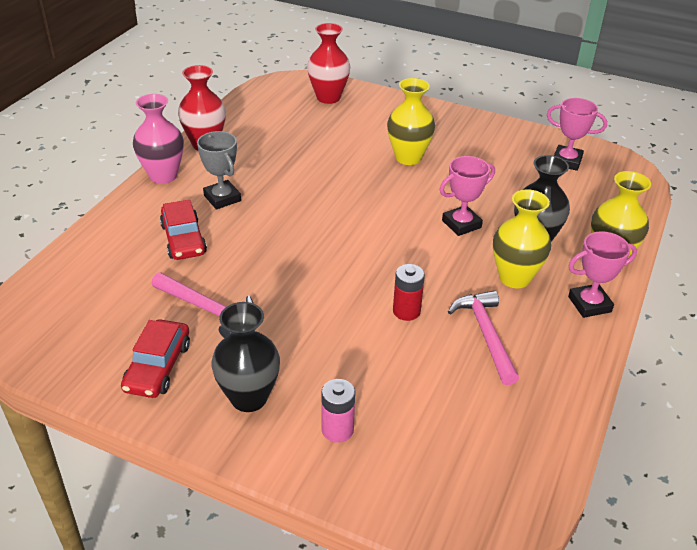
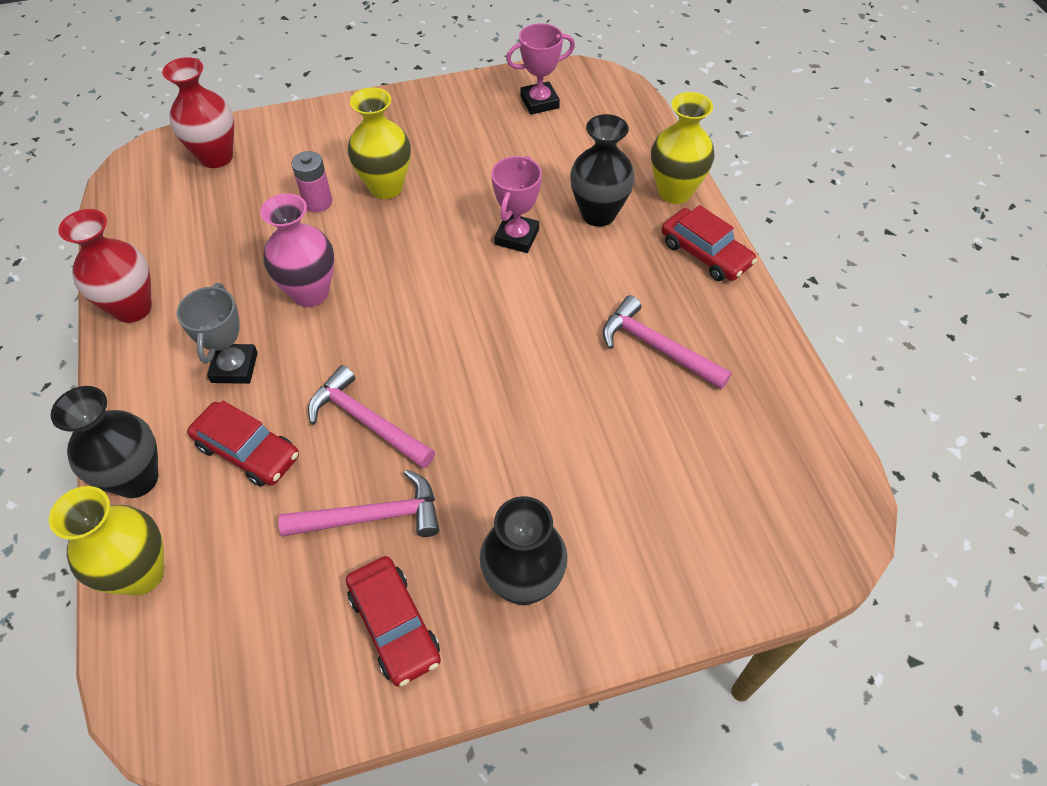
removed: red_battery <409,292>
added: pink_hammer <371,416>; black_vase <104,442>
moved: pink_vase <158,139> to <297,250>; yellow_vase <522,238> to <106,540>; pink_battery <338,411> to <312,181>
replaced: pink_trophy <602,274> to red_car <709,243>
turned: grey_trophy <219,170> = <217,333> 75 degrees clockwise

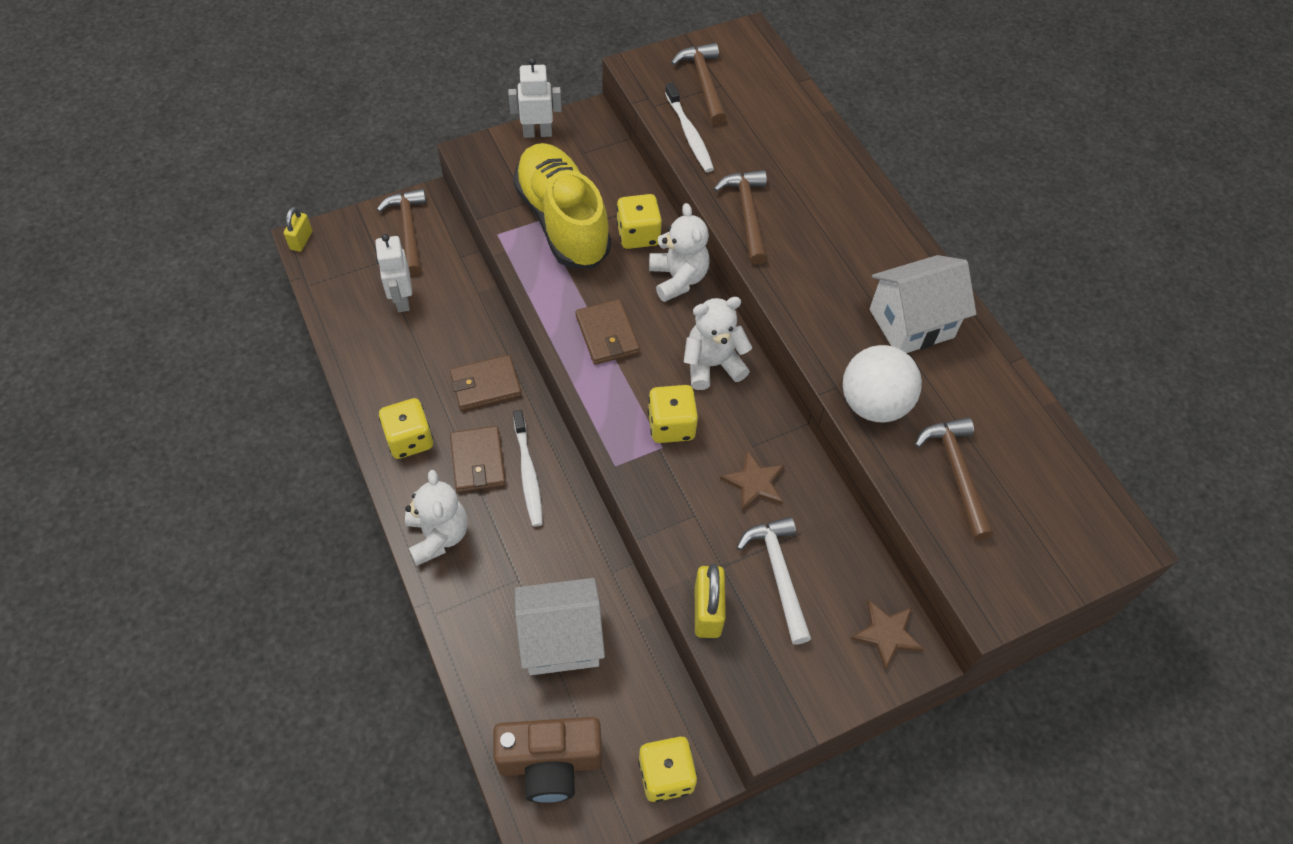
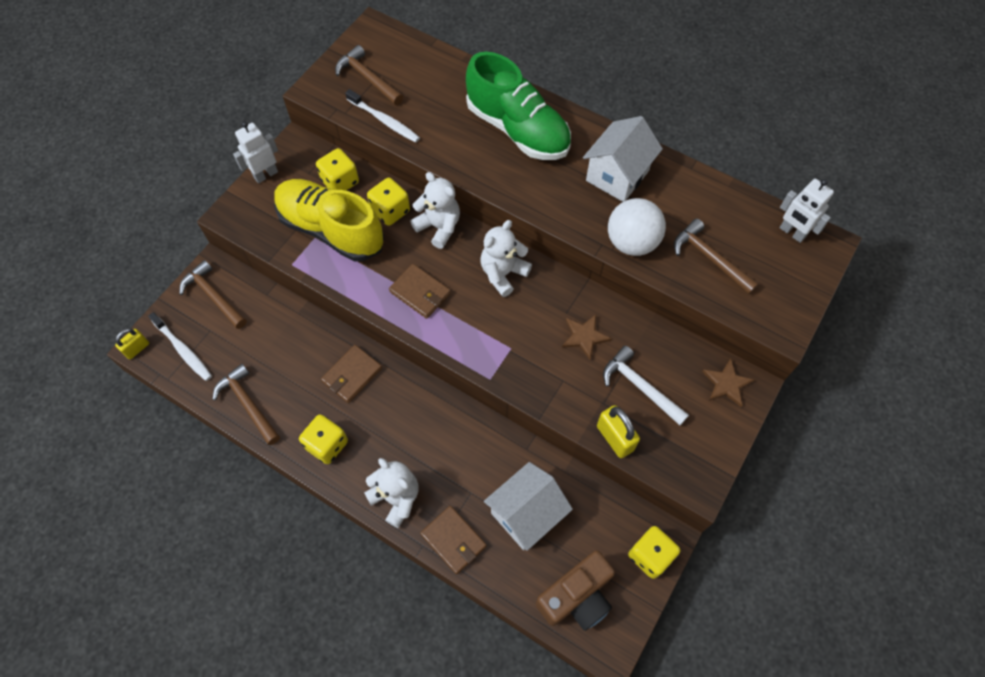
added: green_shoe <518,106>
moved: brown_hammer <740,217> to <246,404>; white_robot <393,273> to <807,211>; yellow_dice <673,414> to <337,169>; white_toothbrush <528,468> to <180,346>; brown_wallet <478,459> to <453,540>
turned: yellow_padlock <297,229> = <132,344> 60 degrees clockwise

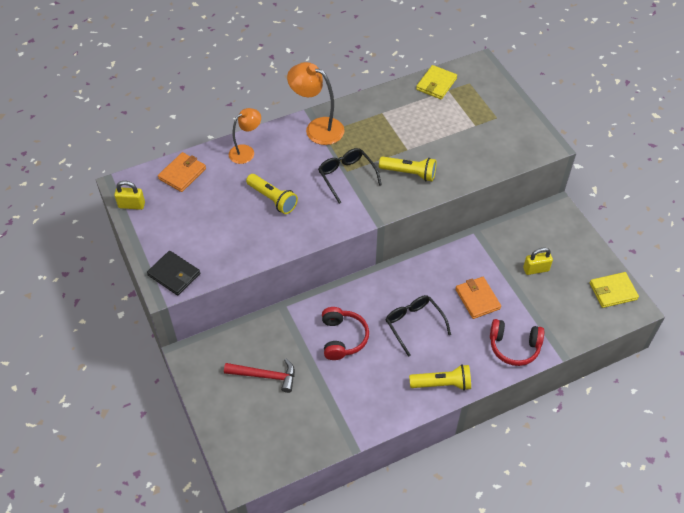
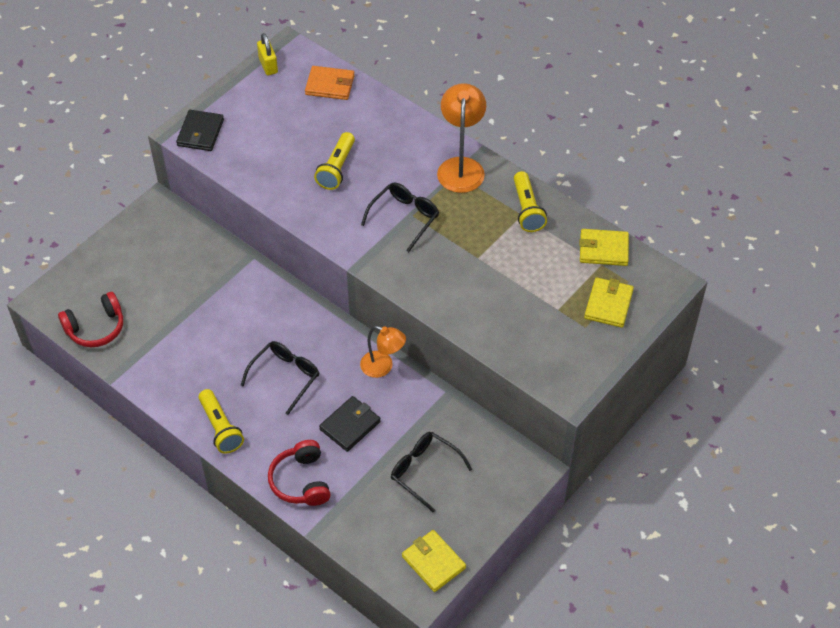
removed: red_hammer <259,376>
added: yellow_wallet <609,302>
moved: orange_lamp <245,136> to <383,352>; yellow_flashlight <407,168> to <530,201>; red_headphones <345,333> to <90,319>
replaced: yellow_padlock <538,261> to black_glasses <431,472>
recoloured: orange_wallet <478,298> to black_wallet <350,424>

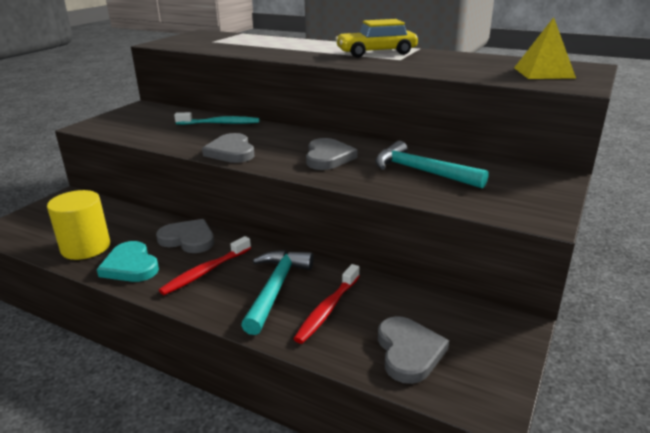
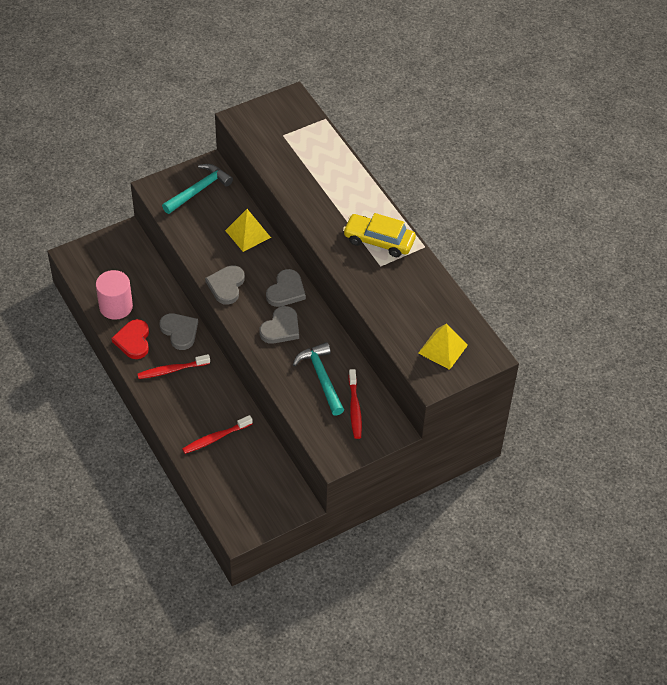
added: red_toothbrush <355,404>
moved: turquoise_hammer <277,292> to <197,189>; grey_heart <413,350> to <286,288>
replaced: turquoise_toothbrush <217,118> to yellow_pyramid <248,230>
recoloured: yellow_cylinder <78,225> to pink_cylinder <114,295>; turquoise_heart <128,261> to red_heart <130,339>

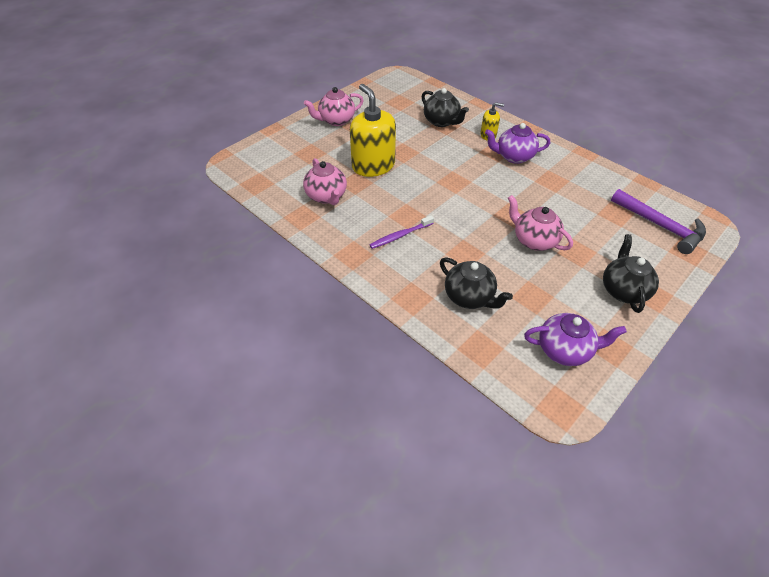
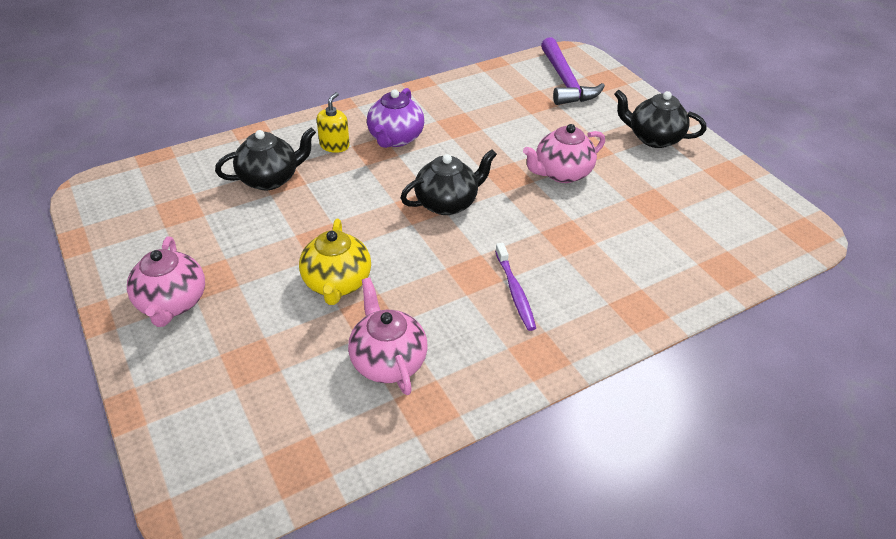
removed: purple_teapot <575,339>
moved: black_teapot <476,283> to <449,182>
replaced: yellow_soap_dispenser <373,130> to yellow_teapot <335,262>
turned: pink_teapot <325,181> = <388,336> 105 degrees counterclockwise; purple_hammer <658,221> = <573,71> 105 degrees clockwise

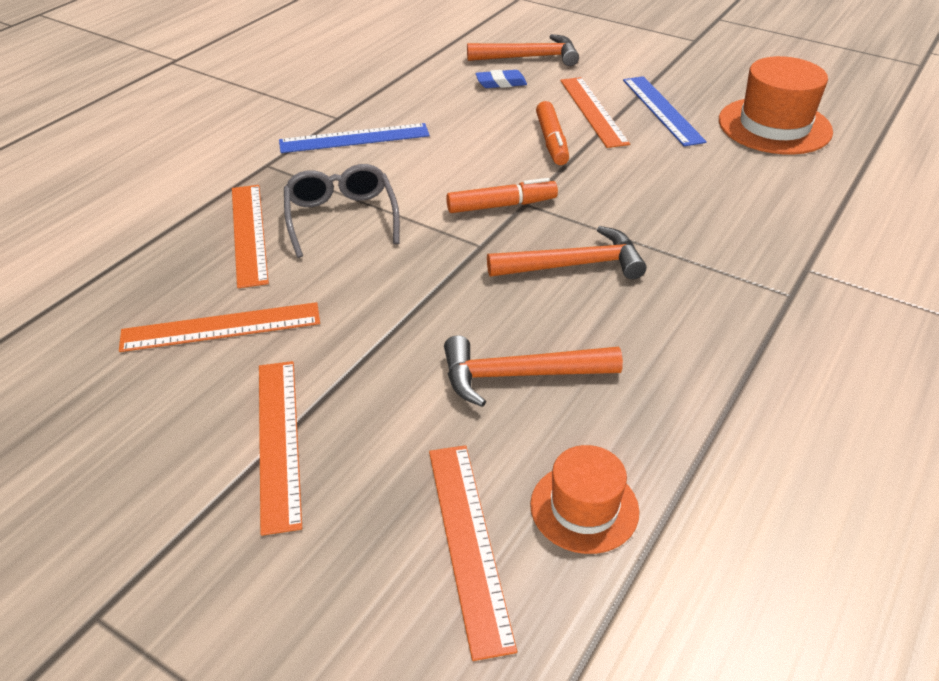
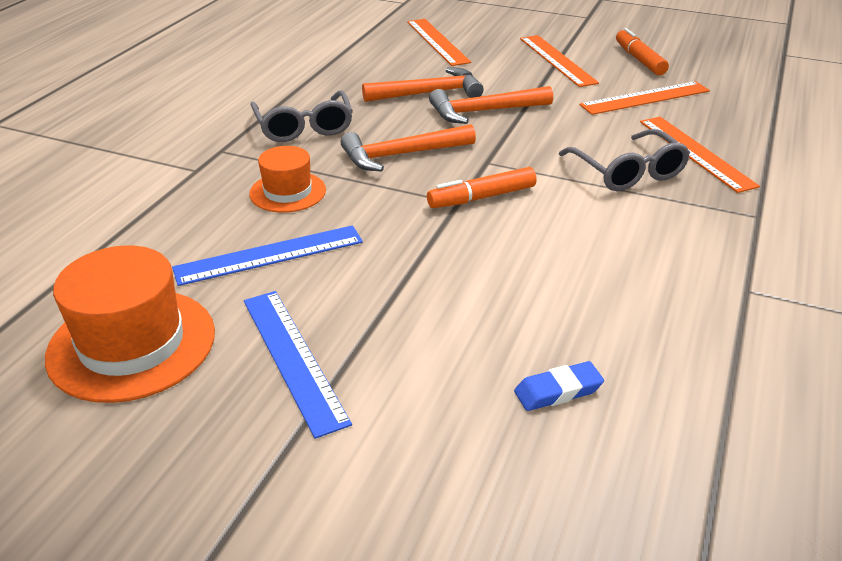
removed: orange_ruler <595,112>
added: grey_glasses <301,116>
moved: orange_hammer <523,50> to <491,105>; orange_marker <552,133> to <642,51>; blue_ruler <354,138> to <267,255>; orange_hat <584,499> to <287,179>

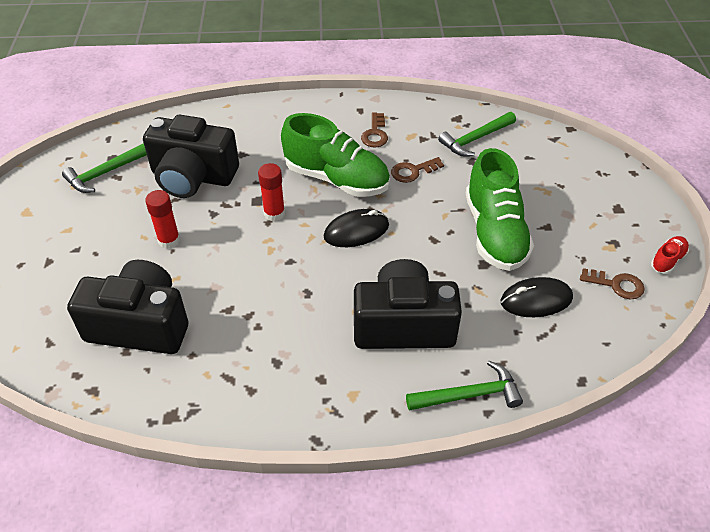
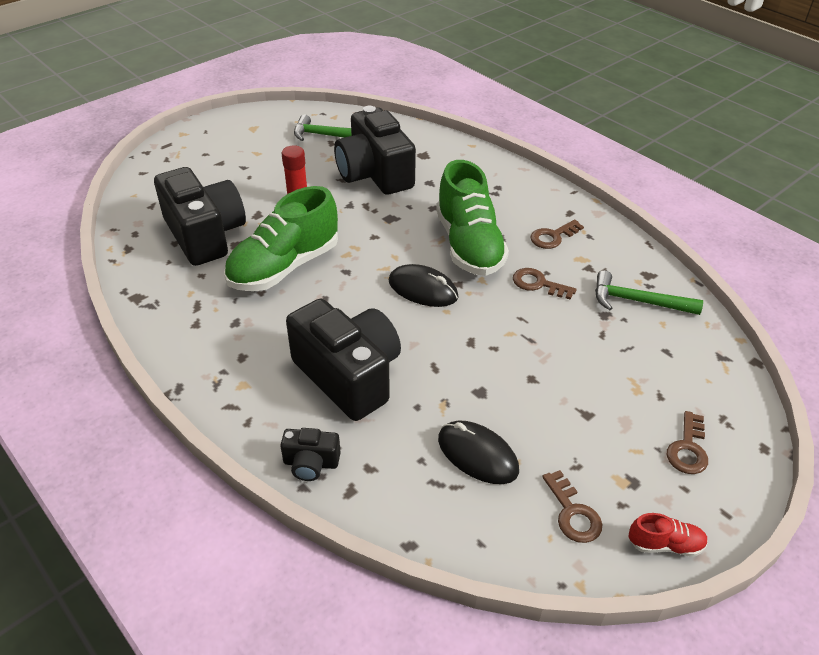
removed: red_glue_stick <271,192>
added: brown_key <687,442>
moved: green_shoe <500,209> to <281,238>
replaced: green_hammer <464,386> to black_camera <310,454>

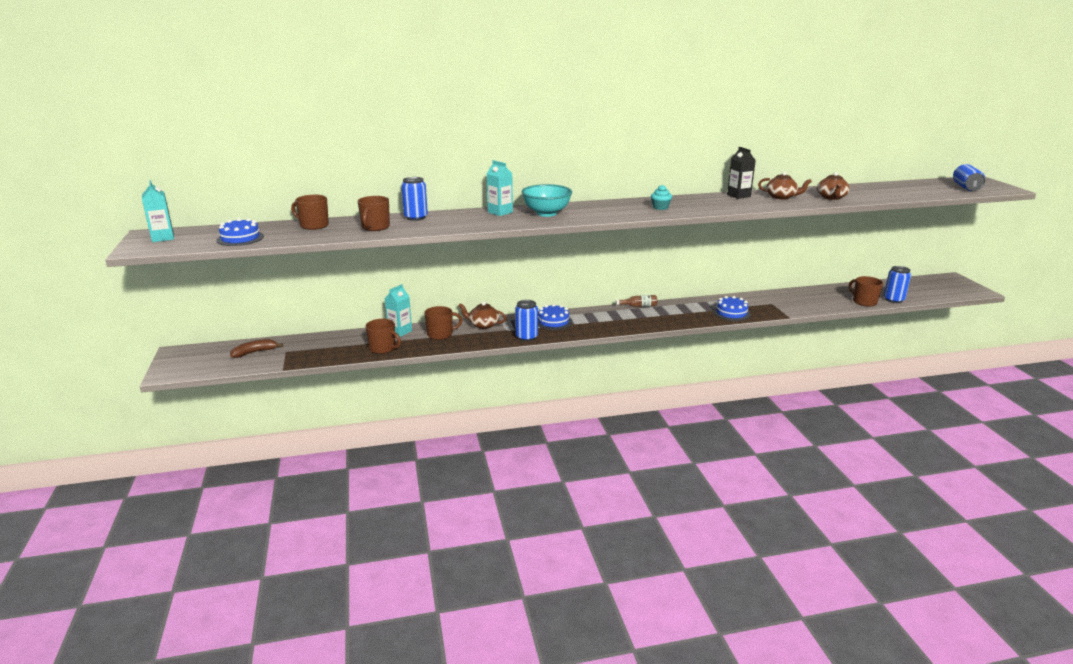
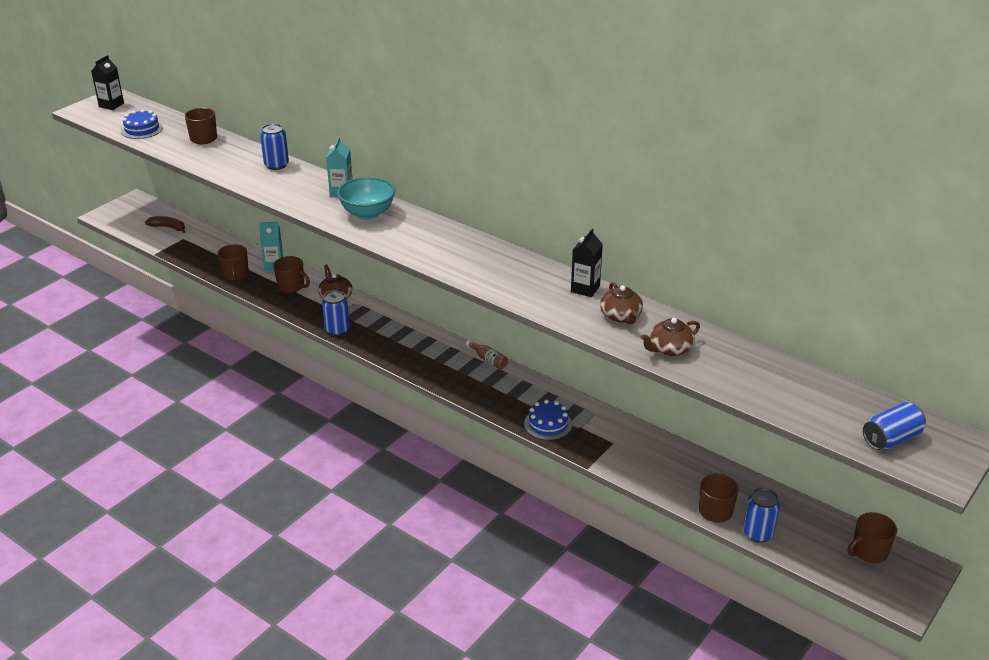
removed: turquoise_cupcake <661,197>; blue_cake <555,317>
moved: brown_mug <374,213> to <872,537>
recoloured: turquoise_carton <158,211> to black_carton <107,82>

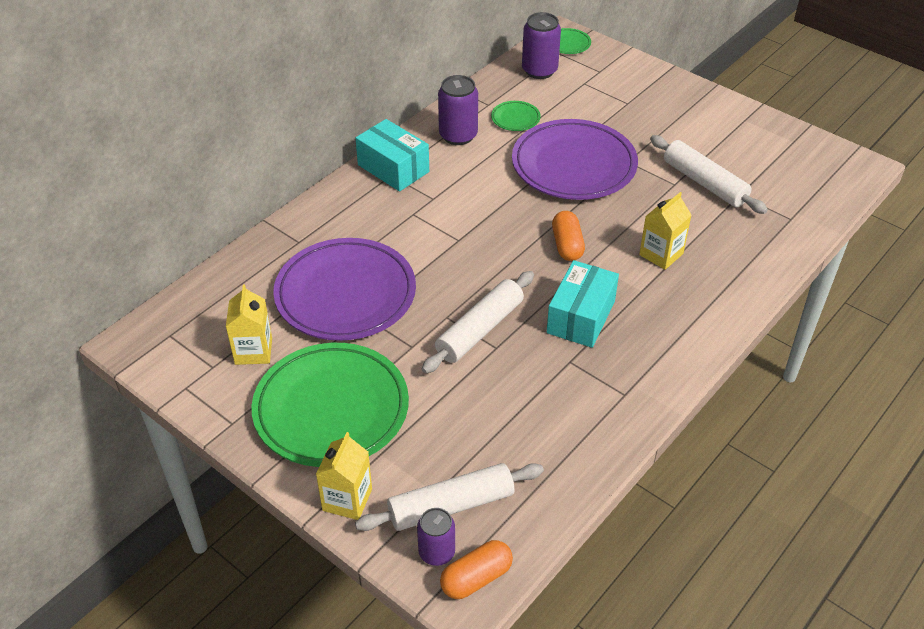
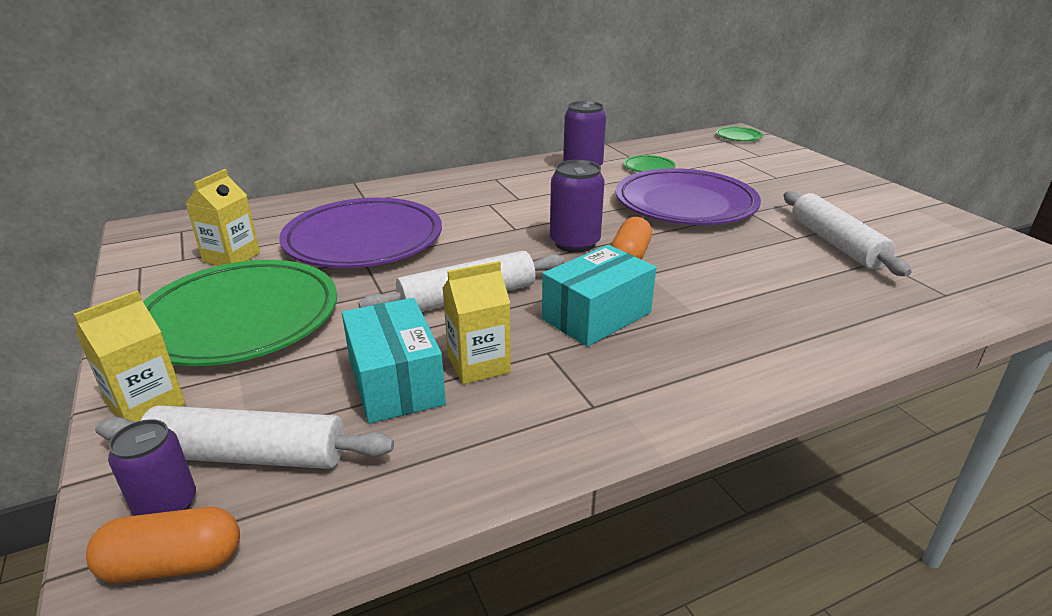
moved: purple_can <541,45> to <577,206>; turquoise_box <392,155> to <394,361>; yellow_carton <665,231> to <477,322>

